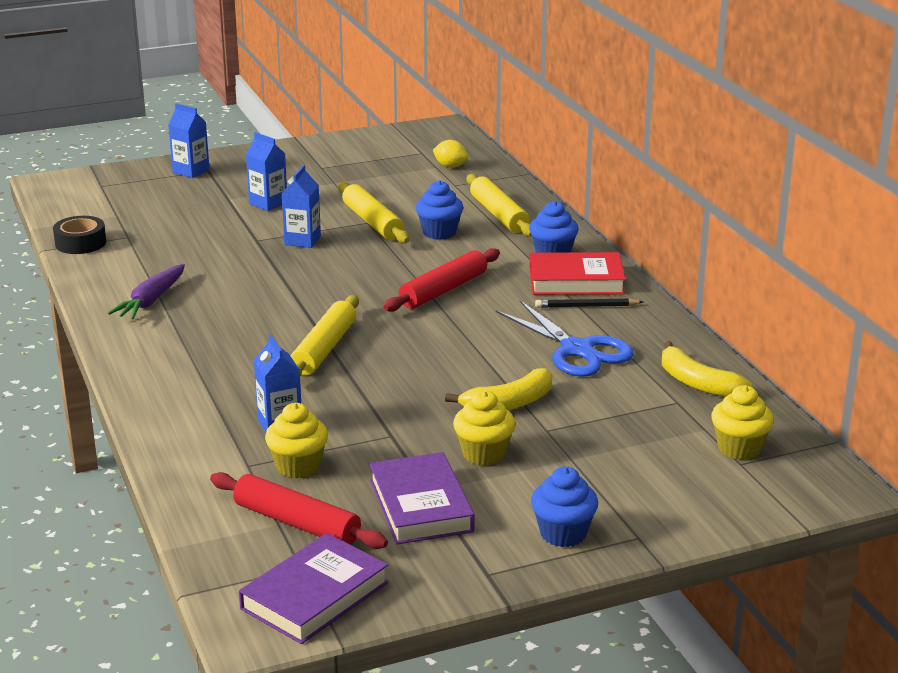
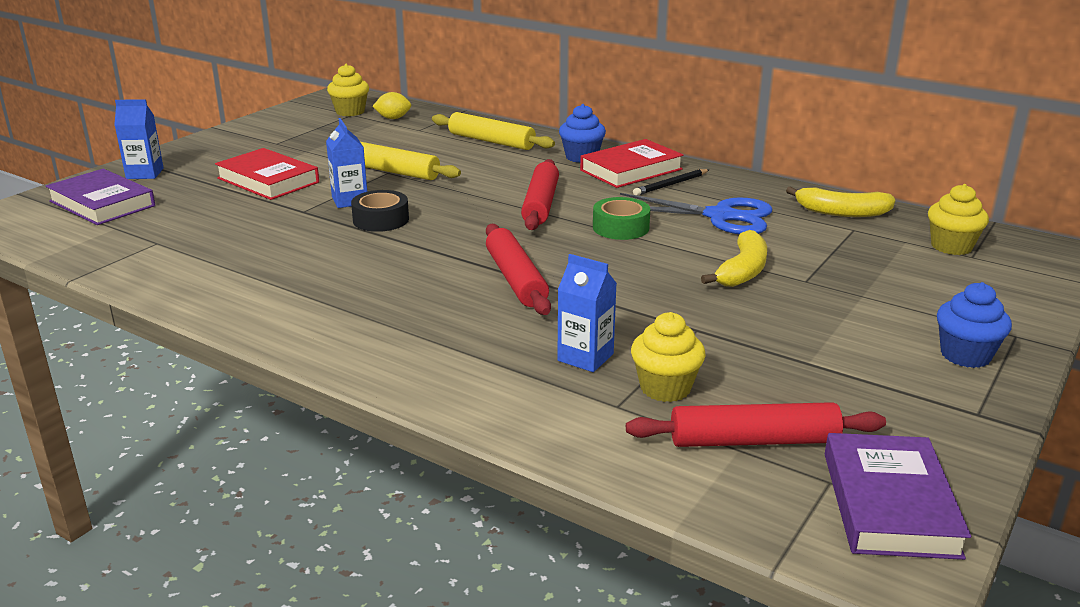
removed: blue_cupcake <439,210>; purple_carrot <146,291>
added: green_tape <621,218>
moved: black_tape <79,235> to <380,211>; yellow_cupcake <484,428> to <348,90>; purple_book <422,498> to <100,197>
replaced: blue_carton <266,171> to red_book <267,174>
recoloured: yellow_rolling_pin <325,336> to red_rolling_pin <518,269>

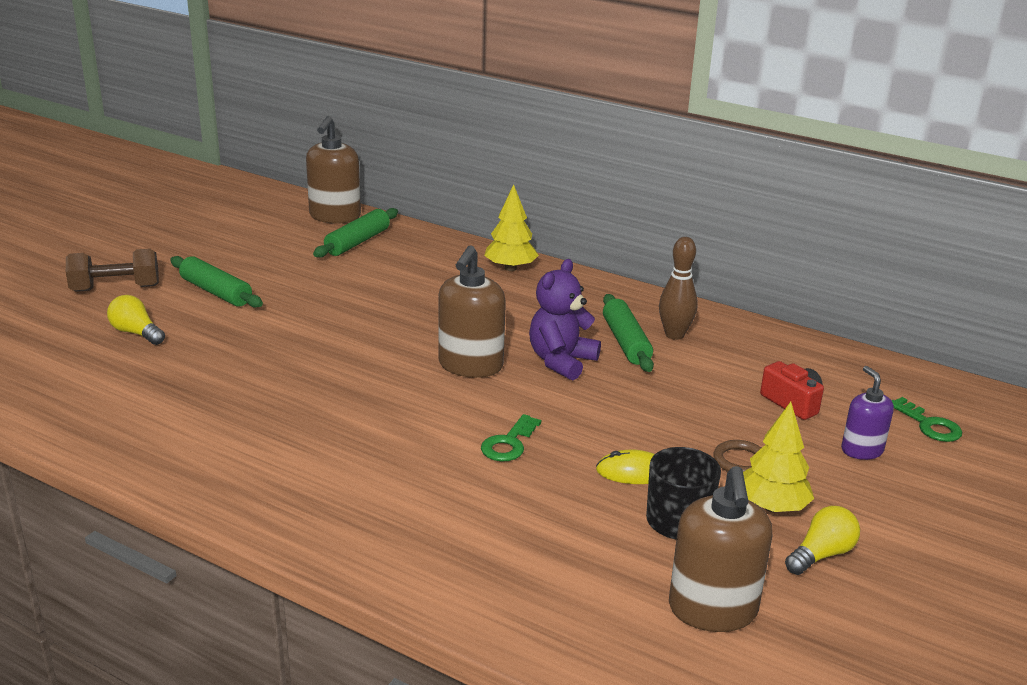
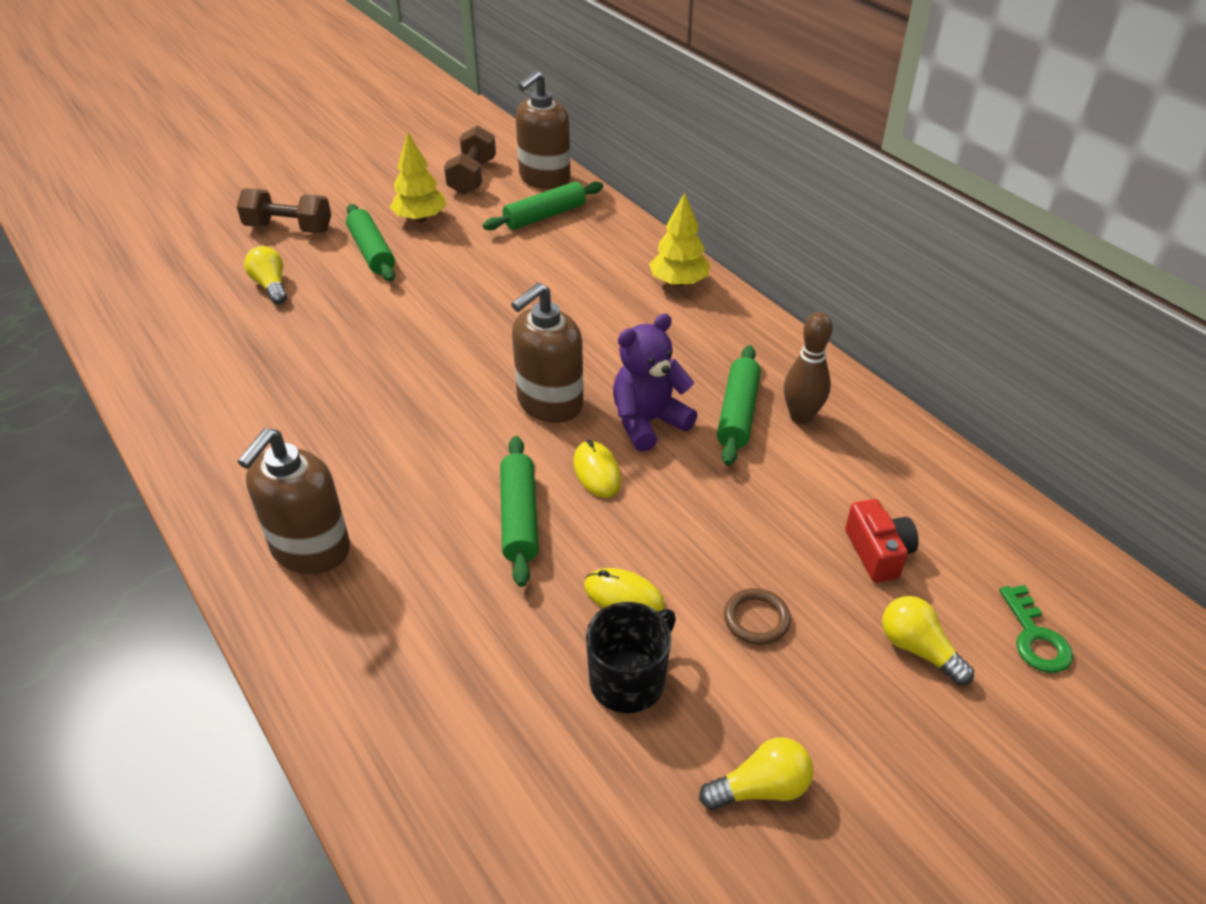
added: brown_dumbbell <470,160>; yellow_mouse <597,469>
moved: yellow_tree <778,457> to <418,177>; brown_soap_dispenser <720,549> to <293,501>
replaced: purple_soap_dispenser <867,413> to yellow_light_bulb <928,640>; green_key <511,438> to green_rolling_pin <519,511>

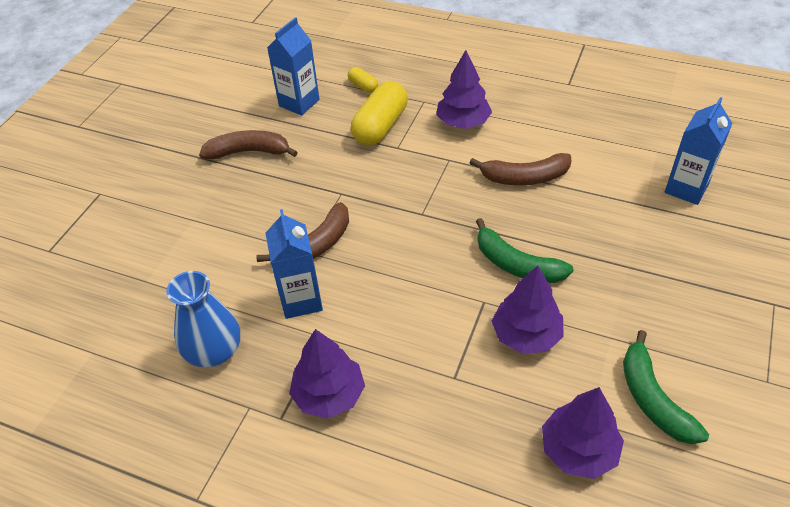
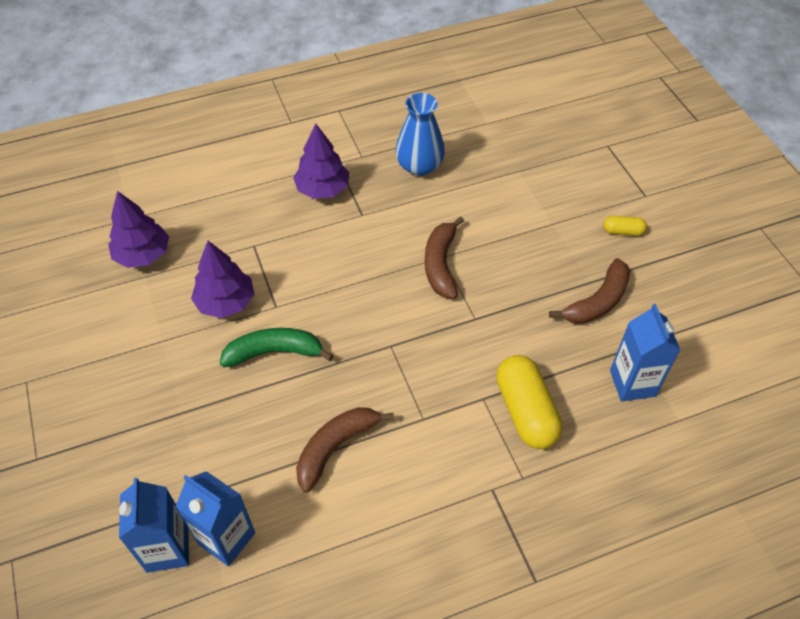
removed: purple_tree <464,89>; green_banana <666,387>
moved: yellow_capsule <363,80> to <625,226>; blue_carton <294,264> to <215,518>

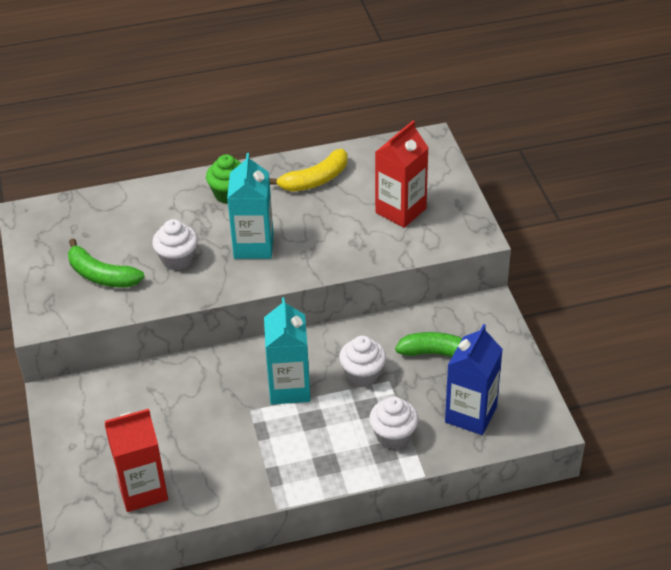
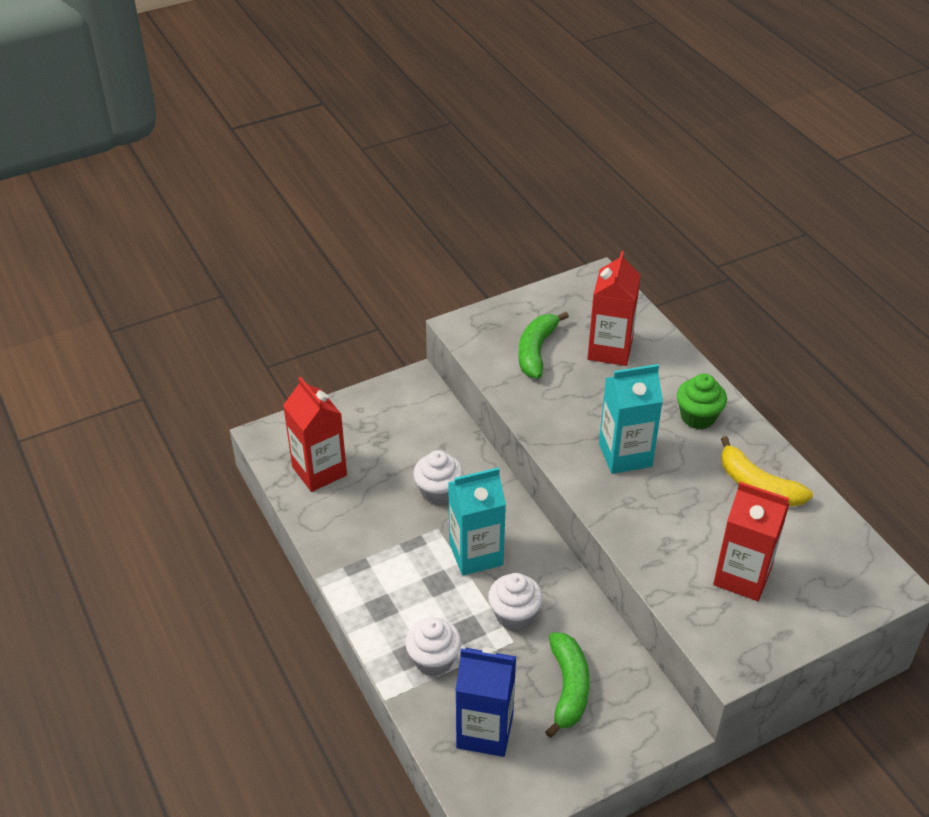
added: red_carton <614,308>
moved: white_cupcake <175,244> to <438,477>

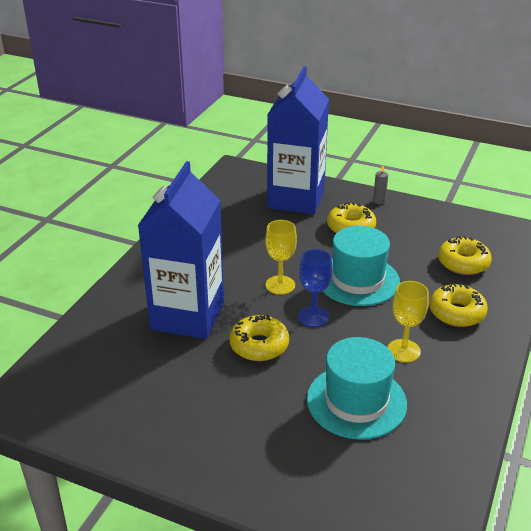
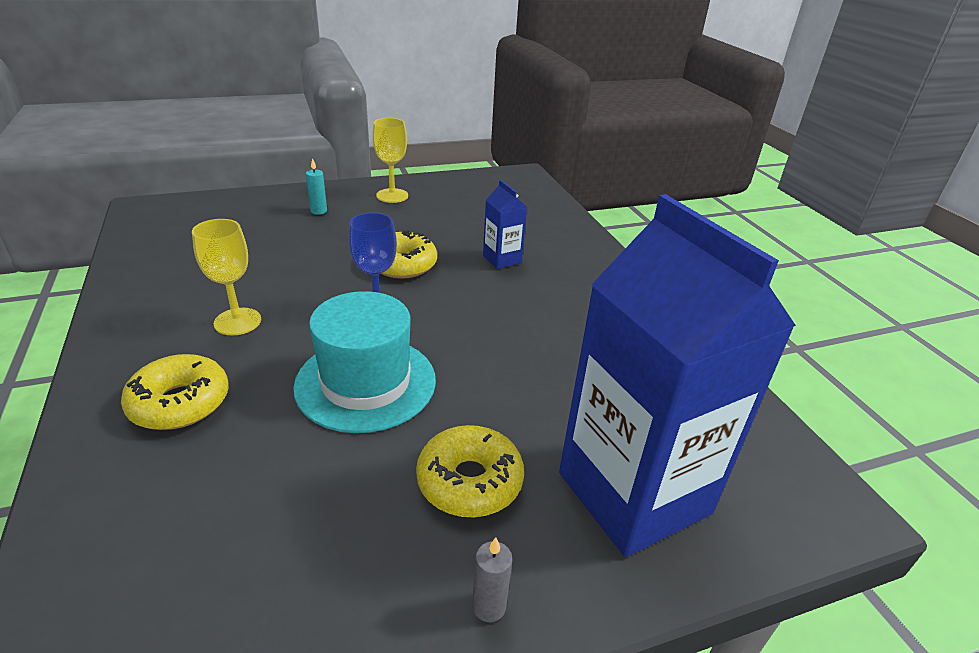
removed: yellow_donut <465,255>; turquoise_hat <357,388>
added: turquoise_candle <316,186>
moved: yellow_goblet <281,257> to <390,160>
resized: blue_carton <181,250> = <505,224> x0.42

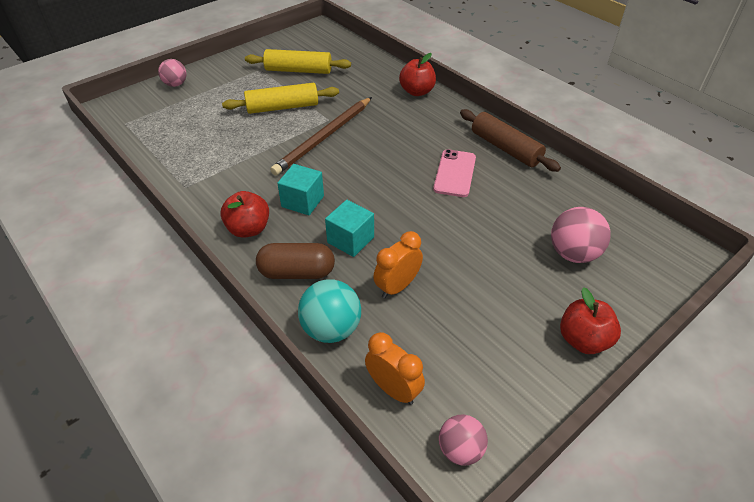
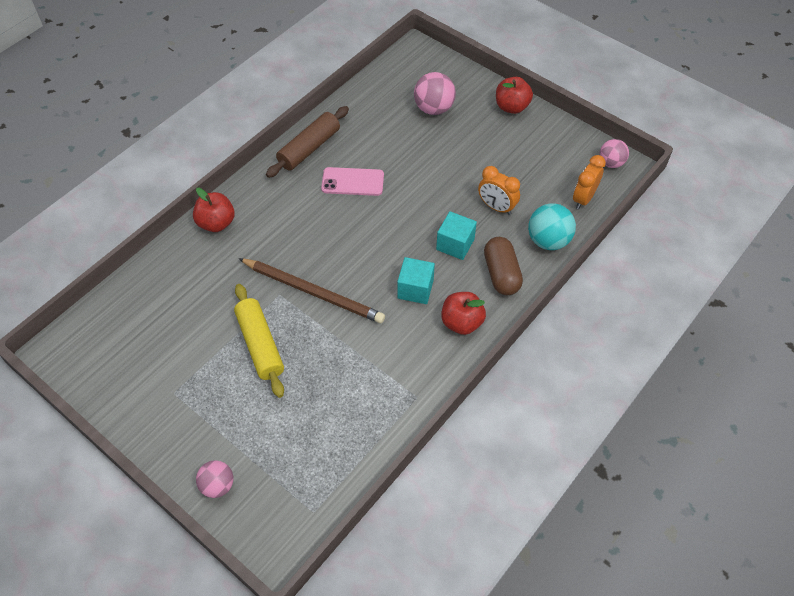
removed: yellow_rolling_pin <298,61>

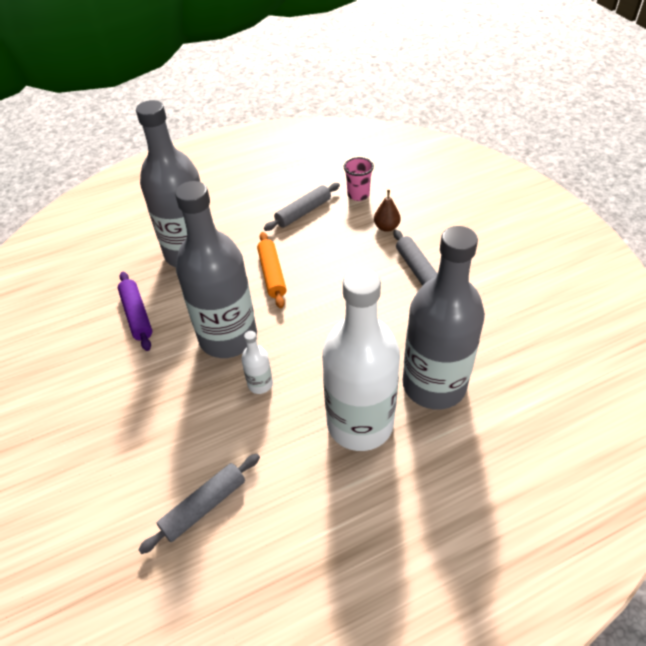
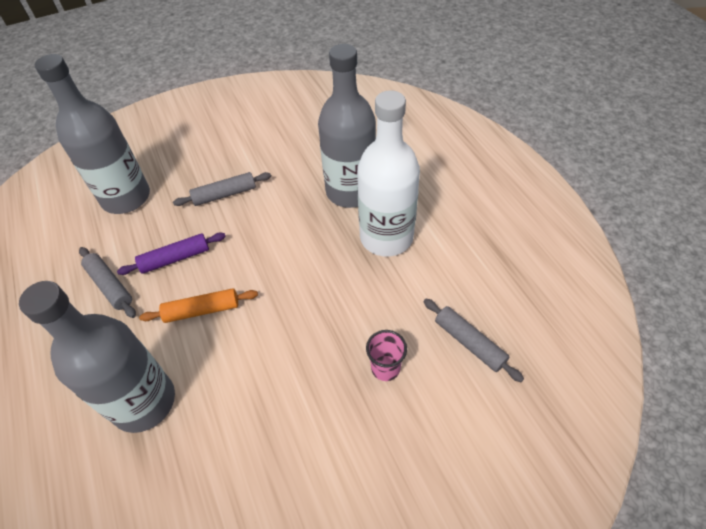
removed: brown_pear <387,211>; white_bottle <257,362>
moved: pink_cup <359,179> to <386,355>; grey_bottle <216,269> to <92,134>; purple_rolling_pin <135,311> to <171,253>

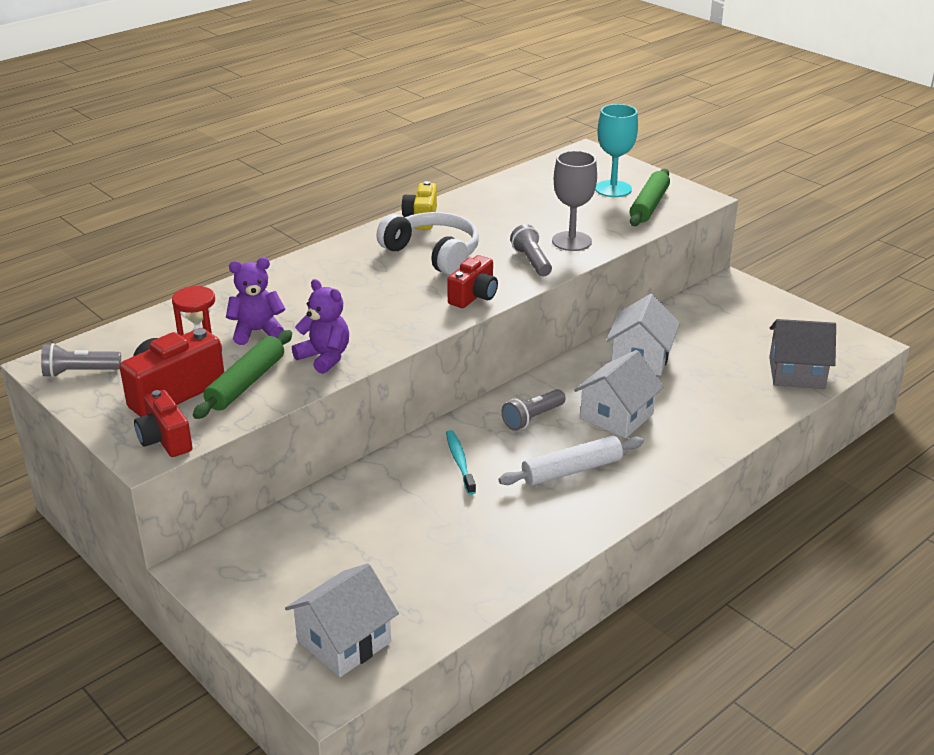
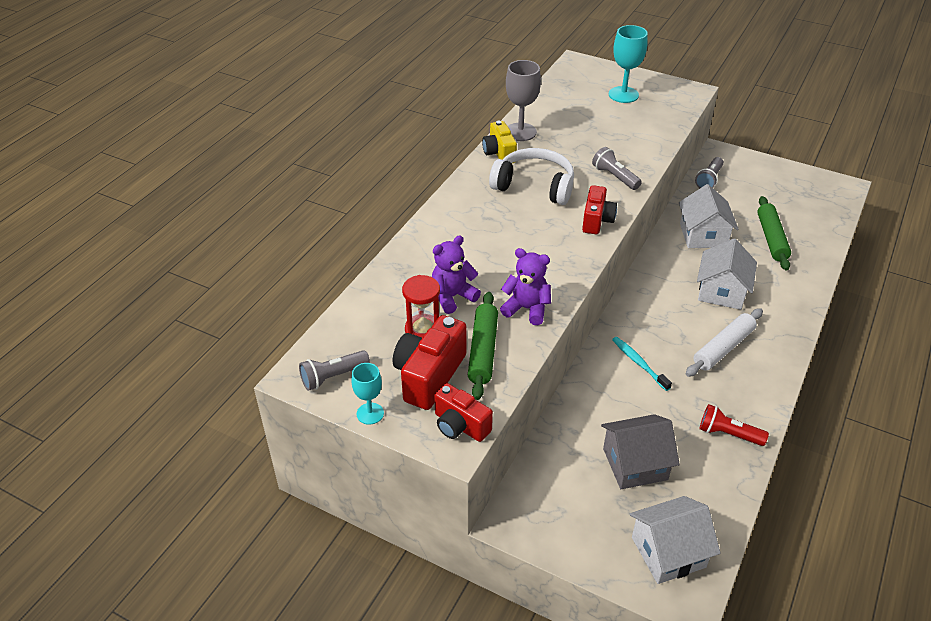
added: turquoise_goblet <367,394>; red_flashlight <734,425>
moved: grey_goblet <574,201> to <523,100>; green_rolling_pin <650,197> to <774,233>; grey_house <802,354> to <640,451>; grey_flashlight <534,410> to <709,172>
turned: white_house <342,620> = <675,540> 45 degrees clockwise

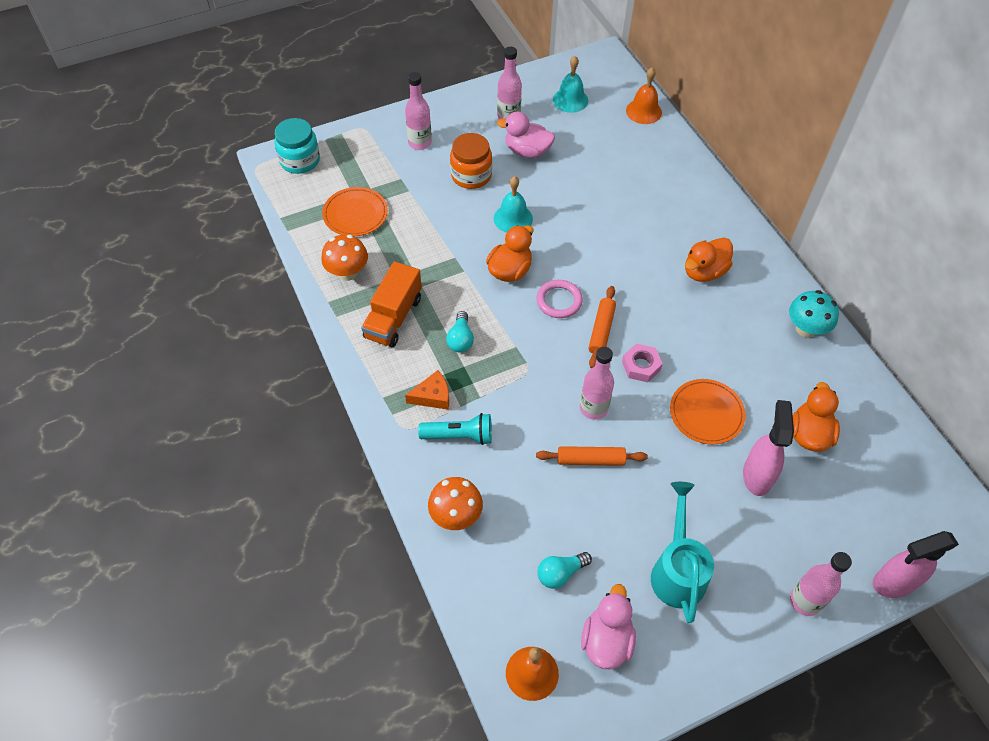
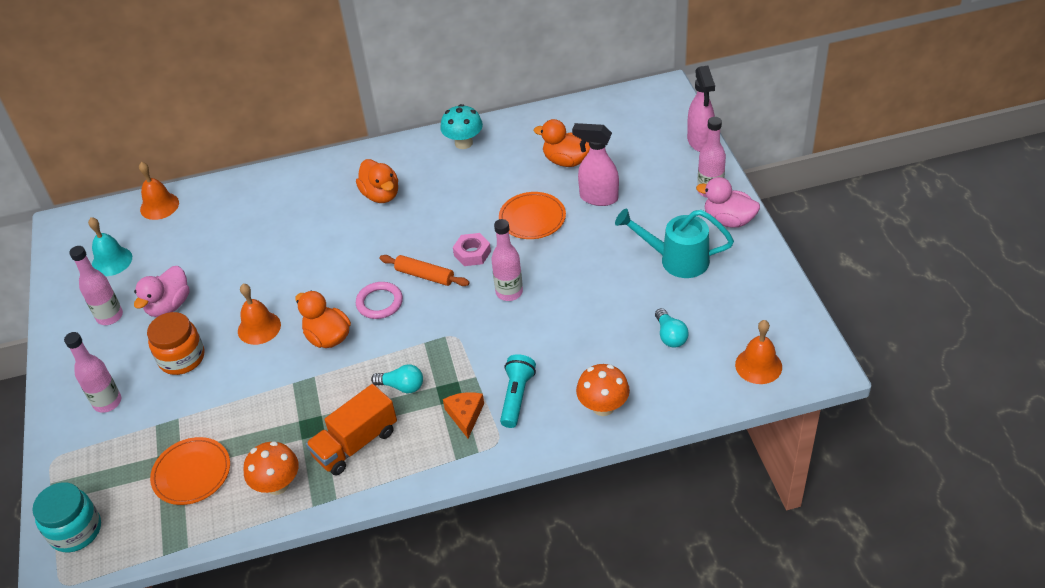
removed: orange_rolling_pin <592,456>
moved: pink_duck <608,627> to <728,202>
recoloured: turquoise_bell <513,204> to orange_bell <259,314>
turned: orange_truck <391,304> = <351,430> 105 degrees clockwise

